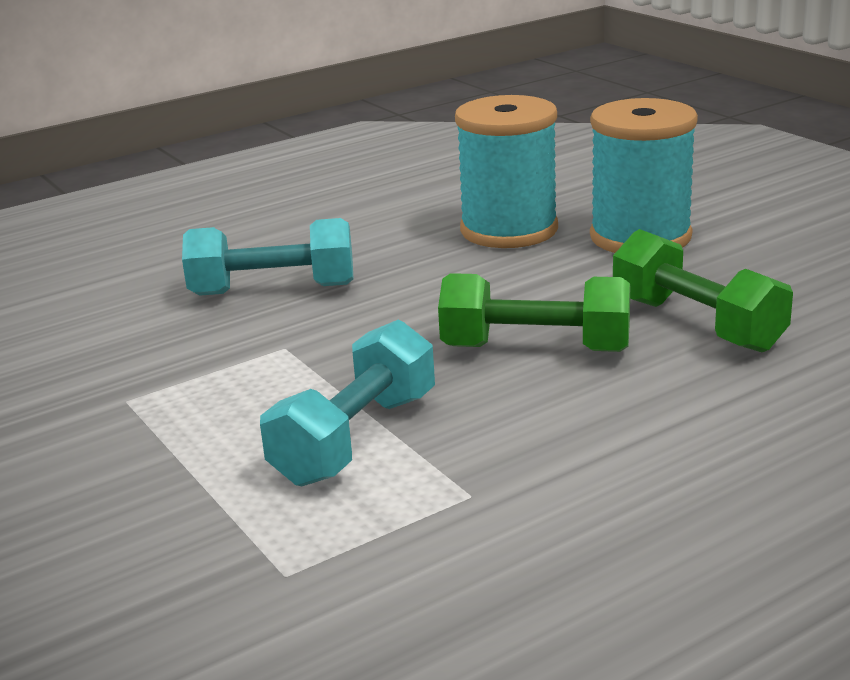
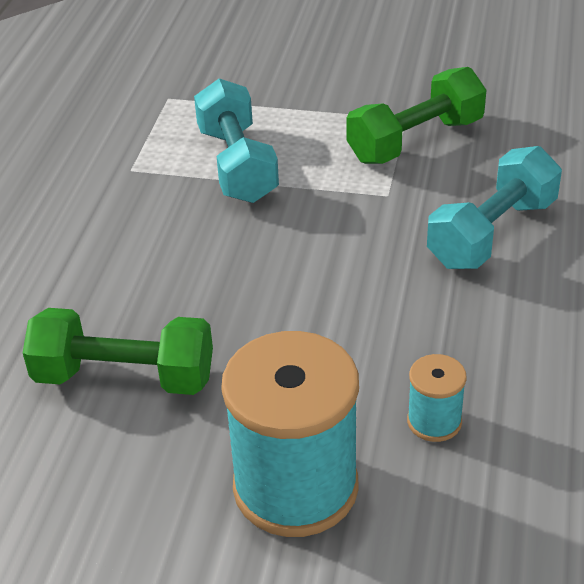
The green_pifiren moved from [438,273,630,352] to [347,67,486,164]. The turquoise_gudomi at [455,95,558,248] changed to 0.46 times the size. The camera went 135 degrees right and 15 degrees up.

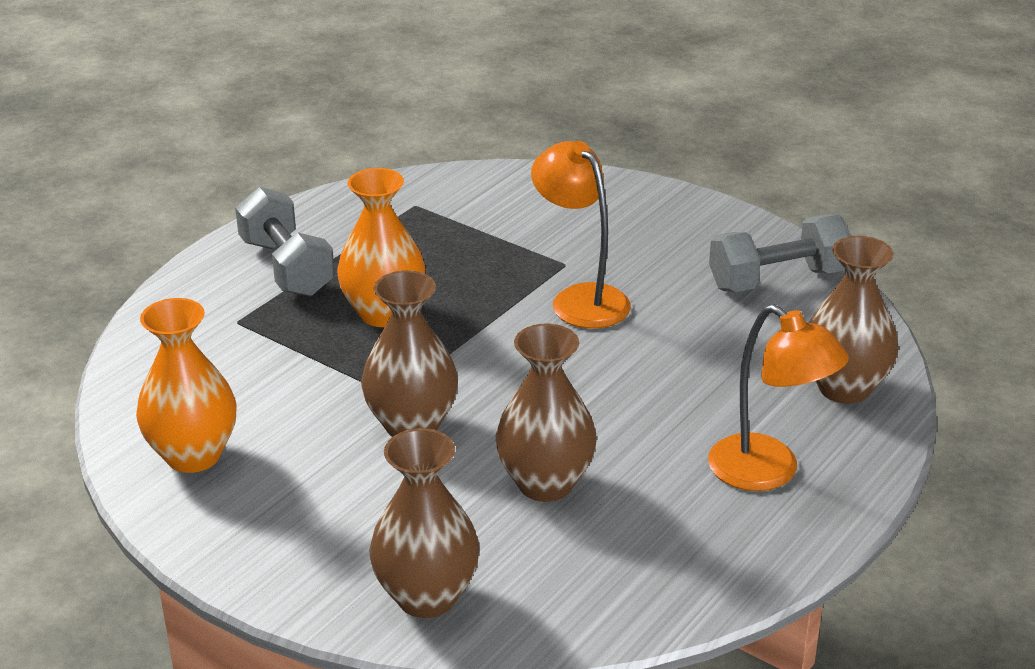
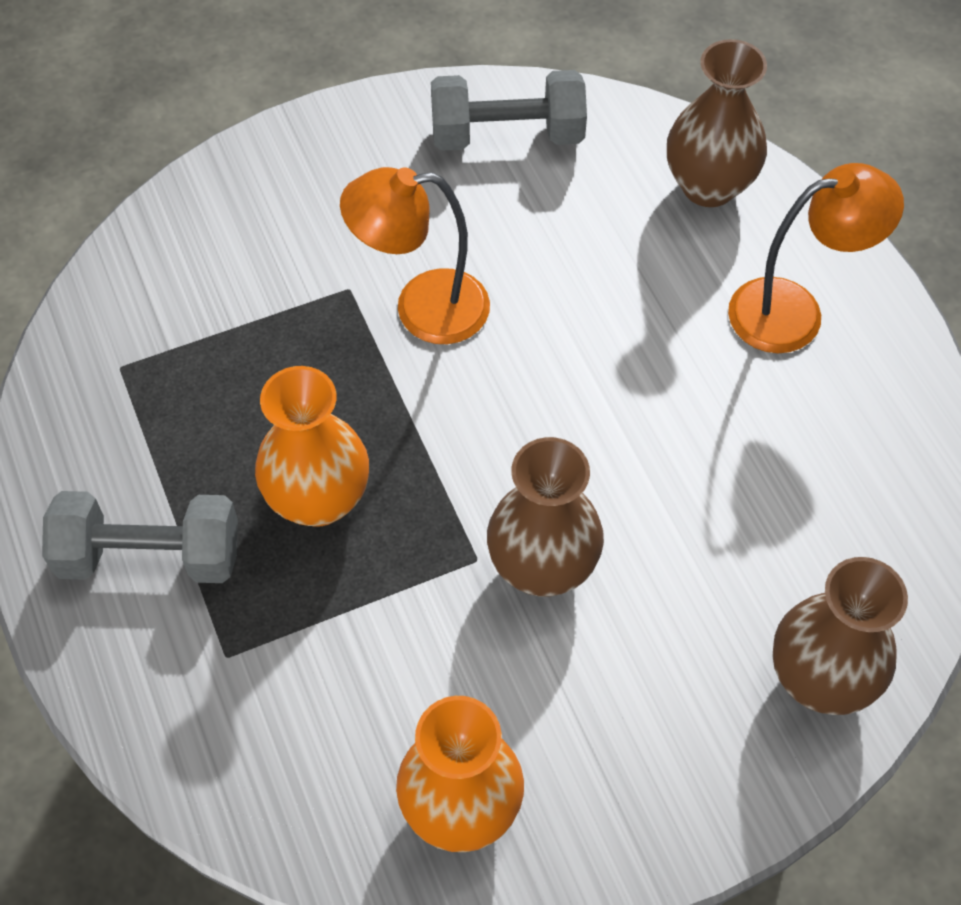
The grey_pifiren at [709,214,851,292] turned 75 degrees clockwise. The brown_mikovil at [496,323,597,502] disappeared. The camera went 60 degrees left and 25 degrees up.

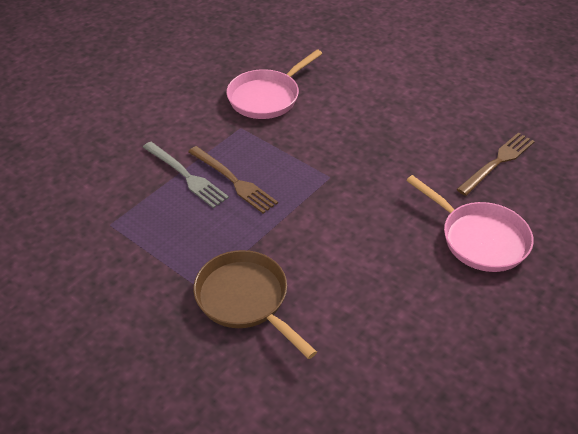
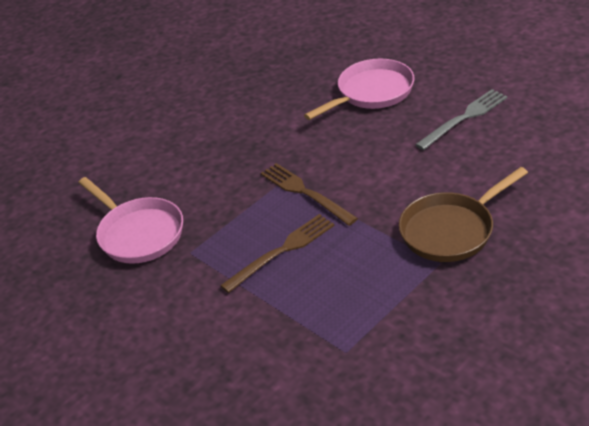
The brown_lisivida moved from [456,133,535,196] to [261,163,358,226]. The grey_lisivida moved from [143,142,229,208] to [415,89,508,150]. The camera went 80 degrees left and 5 degrees down.

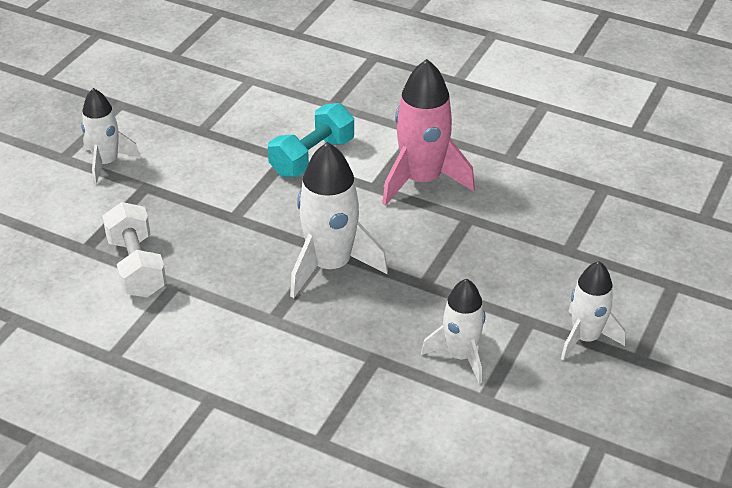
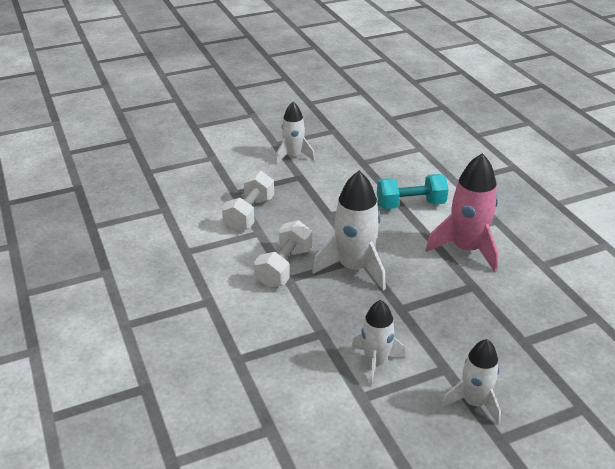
The white_pifiren at [254,220,312,288] appeared. The camera went 40 degrees right and 5 degrees down.

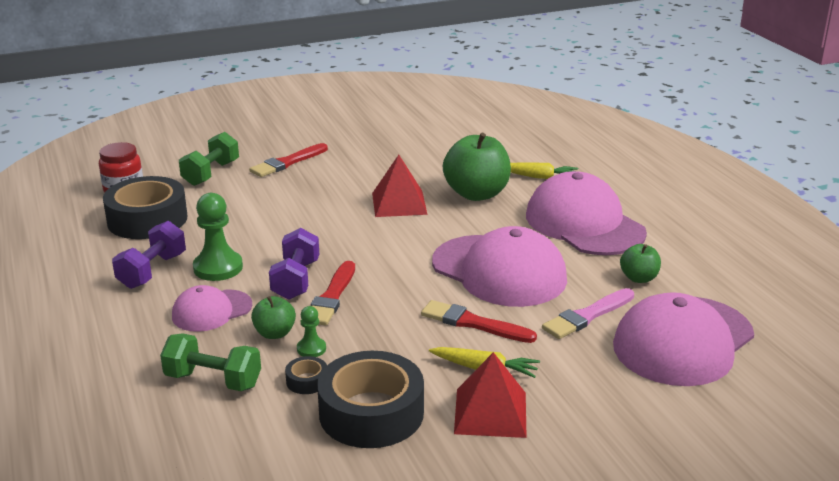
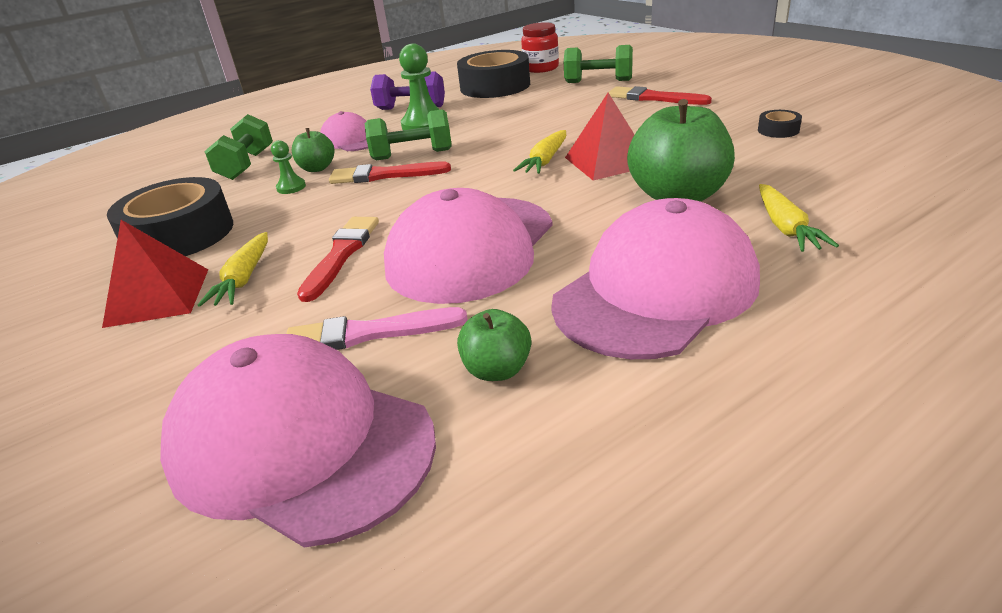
The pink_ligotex at [542,288,634,339] turned 45 degrees counterclockwise. The purple_pifiren at [269,228,319,300] became the green_pifiren at [365,109,452,161]. The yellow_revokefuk at [513,130,566,174] appeared. The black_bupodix moved from [285,356,327,394] to [758,110,802,138]. The camera went 80 degrees right and 5 degrees up.

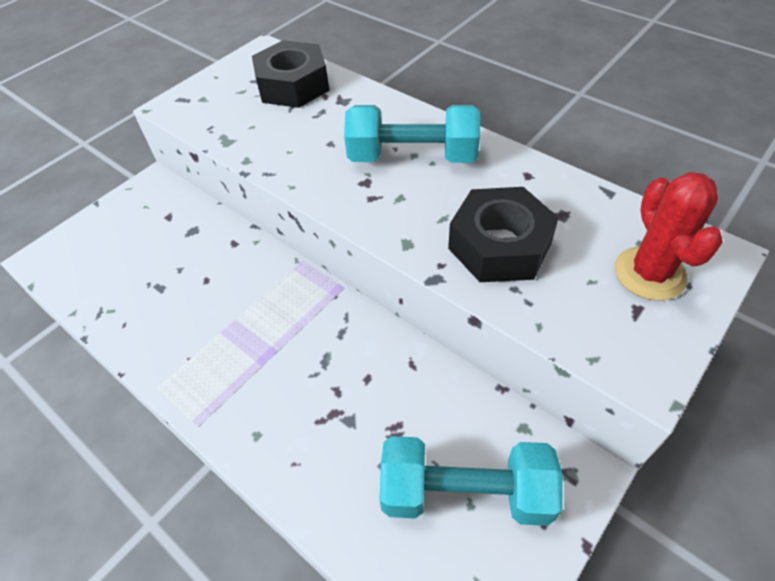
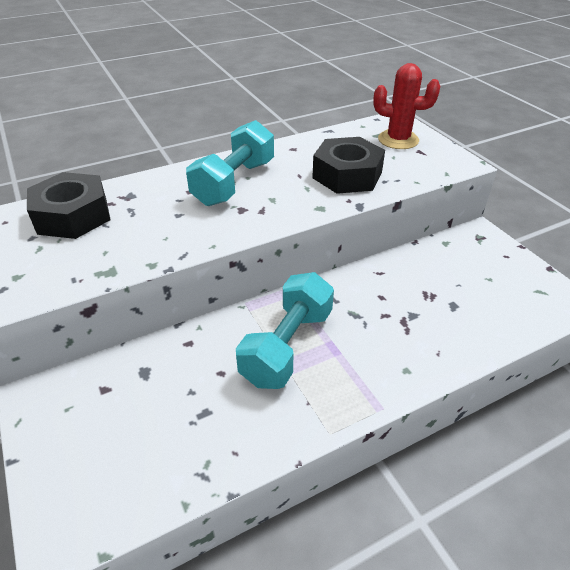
The turquoise_pifiren moved from [380,436,563,526] to [236,272,334,389]. The camera went 70 degrees left and 10 degrees down.

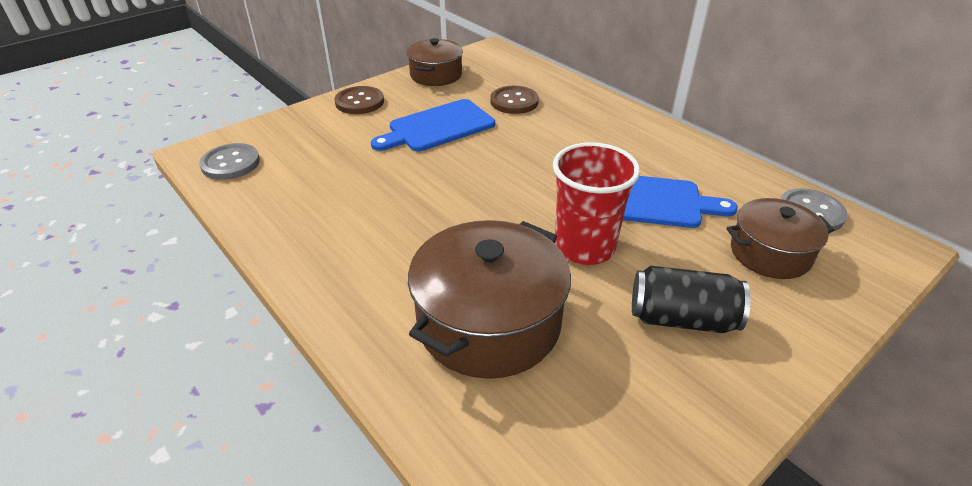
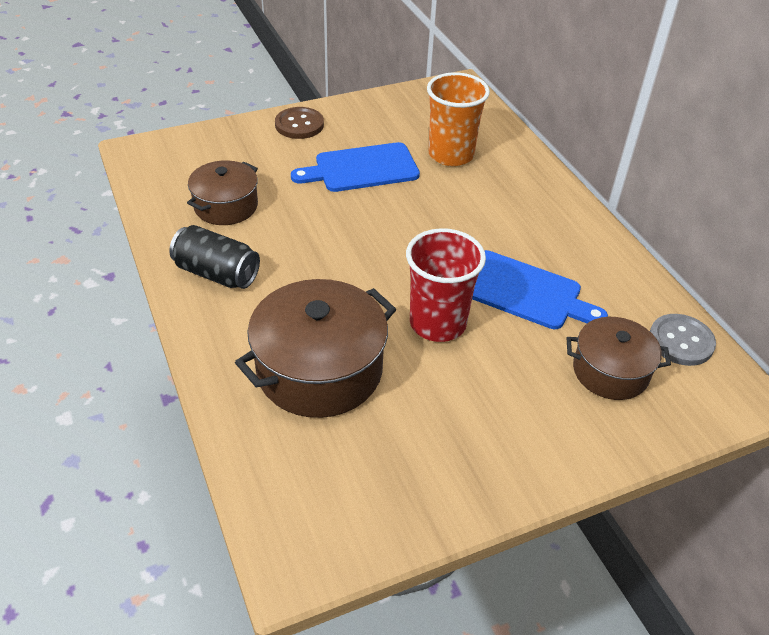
The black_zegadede moved from [632,266,751,333] to [169,225,260,289]. The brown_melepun moved from [407,38,463,86] to [187,160,258,225]. The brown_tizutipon at [490,86,539,114] was replaced by the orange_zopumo at [427,72,490,166]. The grey_tizutipon at [199,143,260,180] disappeared. The camera went 15 degrees right and 5 degrees up.

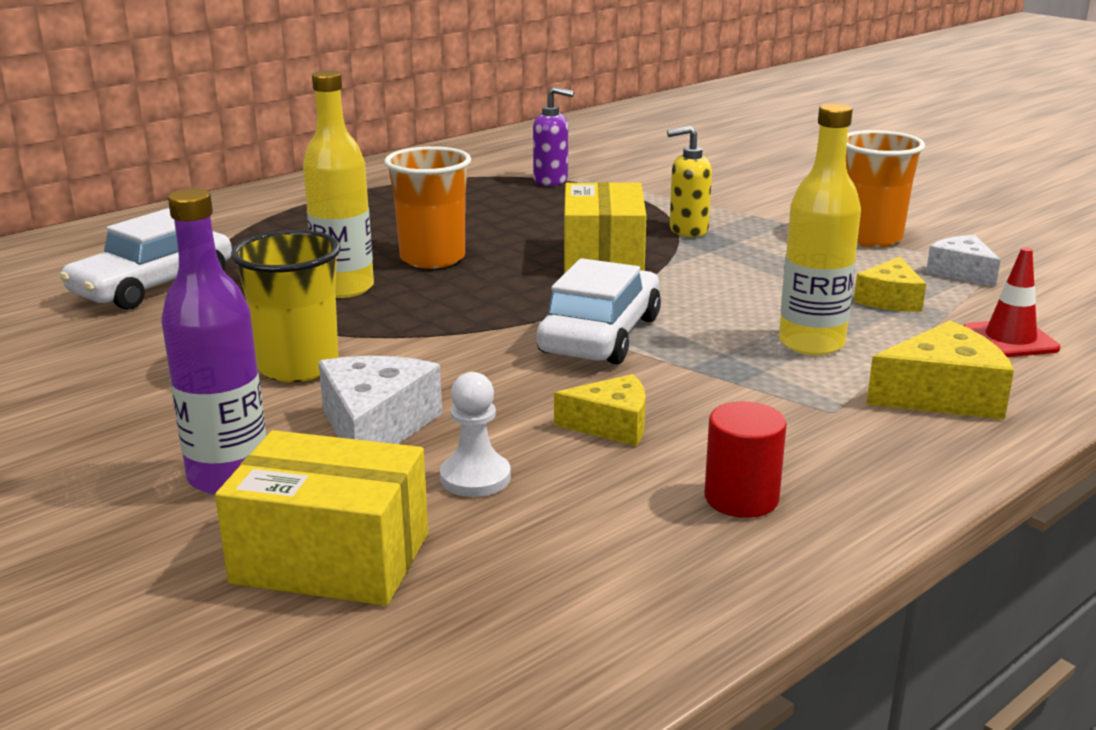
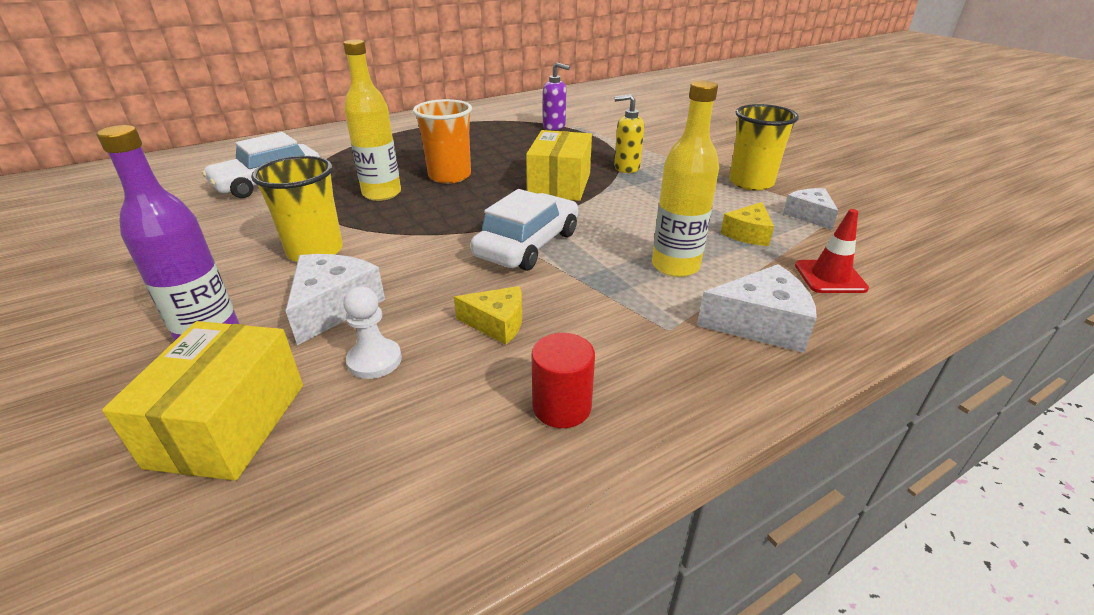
The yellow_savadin at [215,430,428,606] turned 75 degrees clockwise. The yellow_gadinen at [866,321,1014,420] became the white_gadinen at [697,264,817,353]. The orange_zopumo at [846,130,925,247] became the yellow_zopumo at [729,104,799,191]. The camera went 10 degrees right and 10 degrees up.

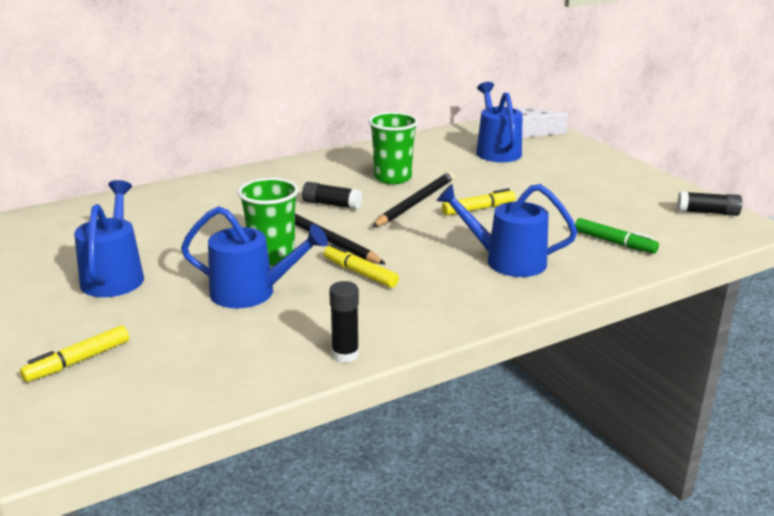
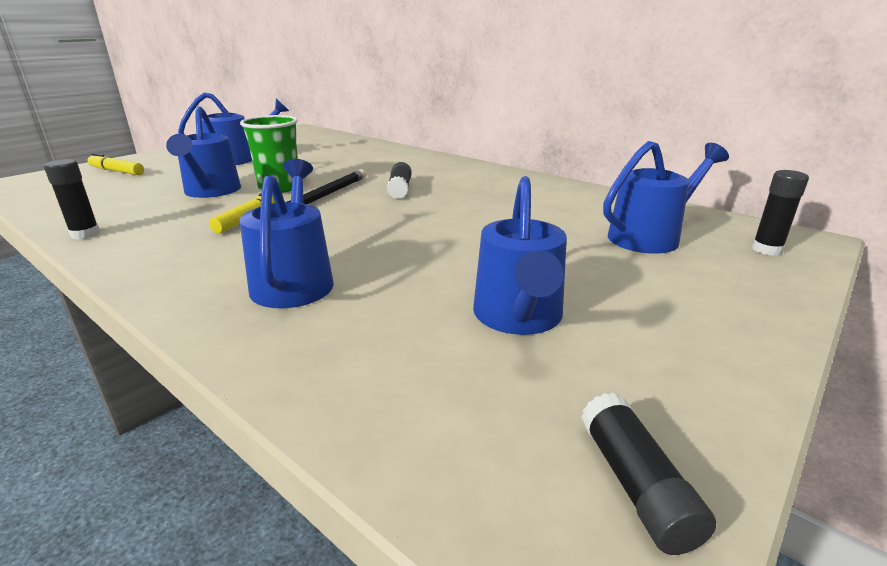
The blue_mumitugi at [473,176,567,335] appeared. The white_gadinen at [515,106,568,138] was replaced by the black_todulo at [752,170,809,256]. The green_zopumo at [368,112,418,184] disappeared. The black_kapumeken at [372,172,455,227] disappeared. The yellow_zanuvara at [442,188,516,216] disappeared. The green_zanuvara at [575,218,659,254] disappeared. The camera went 70 degrees right and 0 degrees up.

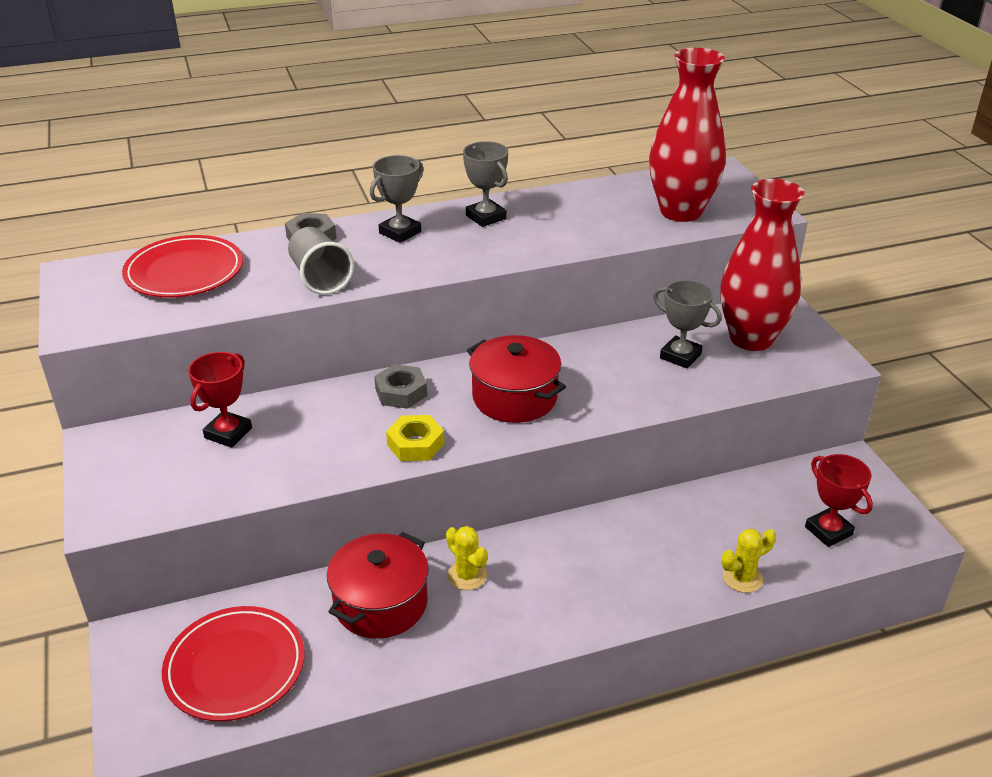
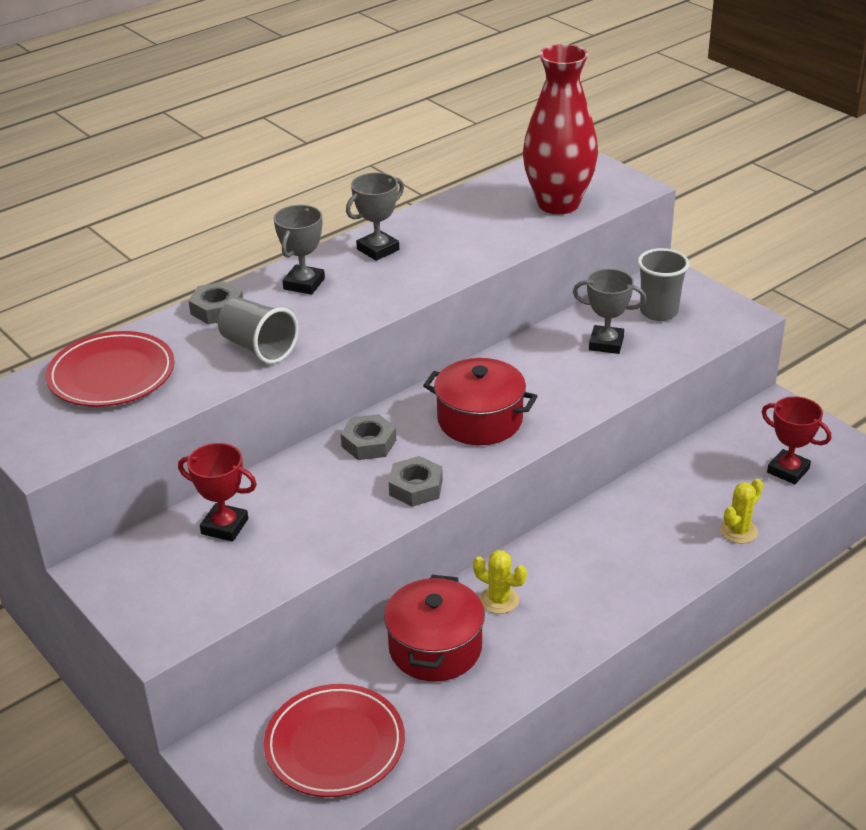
The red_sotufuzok at [188,352,252,448] turned 75 degrees counterclockwise. The grey_sotufuzok at [463,141,508,227] turned 75 degrees counterclockwise. The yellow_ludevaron at [386,415,444,461] became the grey_ludevaron at [389,456,443,507]. The red_mikovil at [720,179,804,351] was replaced by the grey_zopumo at [638,248,689,321]. The camera went 20 degrees left and 0 degrees up.

